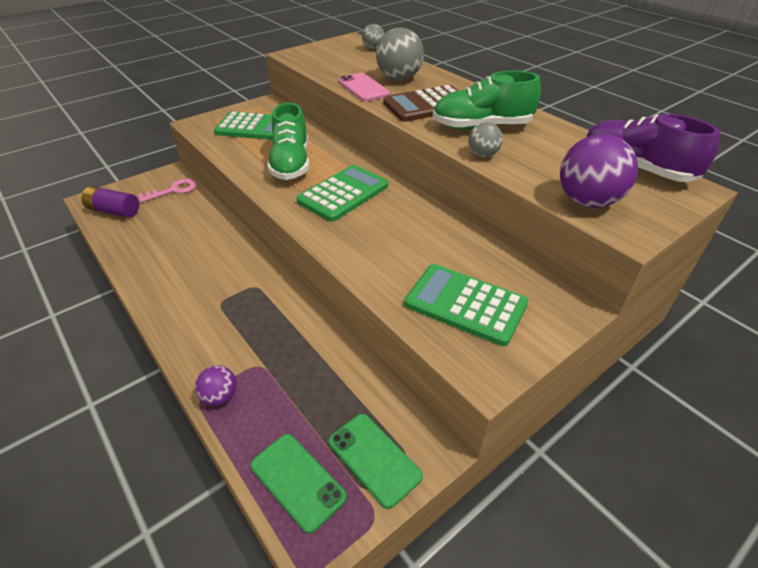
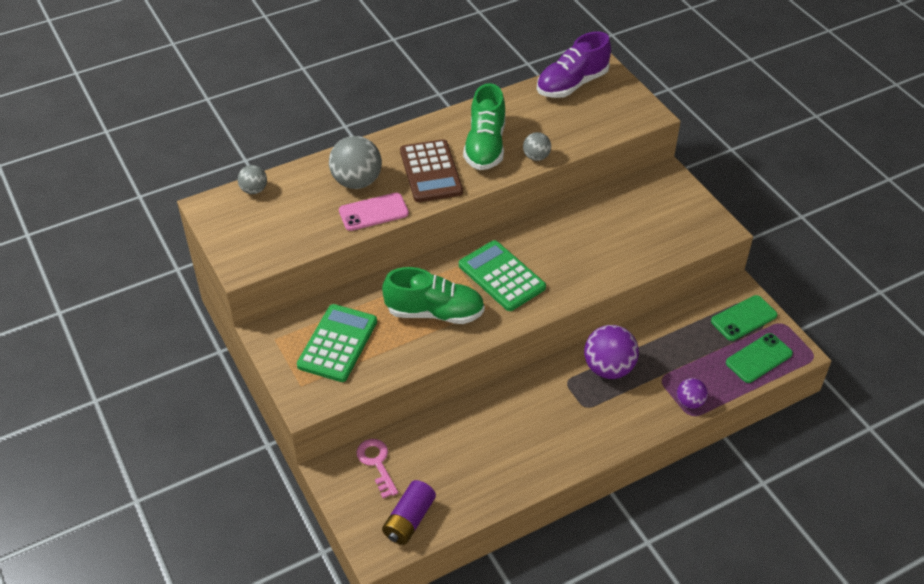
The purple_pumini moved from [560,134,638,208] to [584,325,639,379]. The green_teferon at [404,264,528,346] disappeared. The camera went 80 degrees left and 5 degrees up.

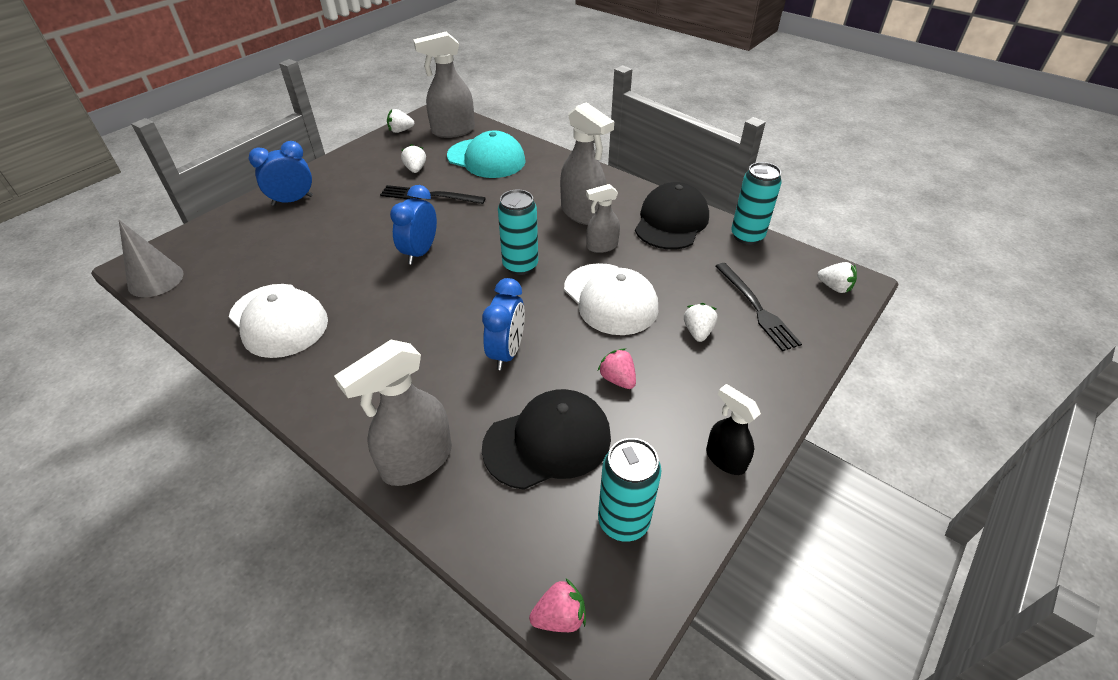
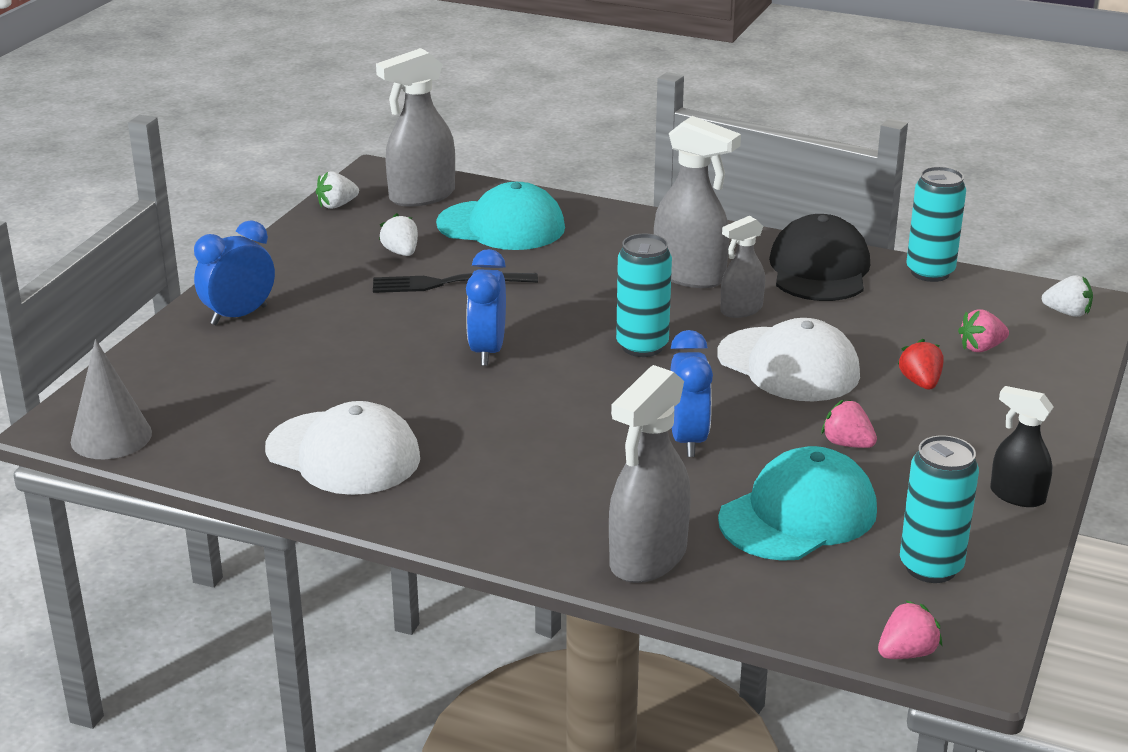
The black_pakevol at [482,389,611,490] became the turquoise_pakevol at [718,446,877,561]. The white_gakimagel at [684,303,717,342] became the red_gakimagel at [898,339,944,389]. The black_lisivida at [715,263,802,351] was replaced by the pink_gakimagel at [958,309,1009,352]. The camera went 15 degrees left and 15 degrees down.

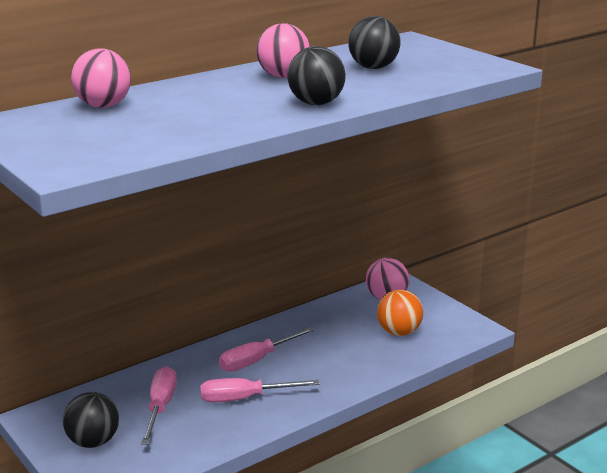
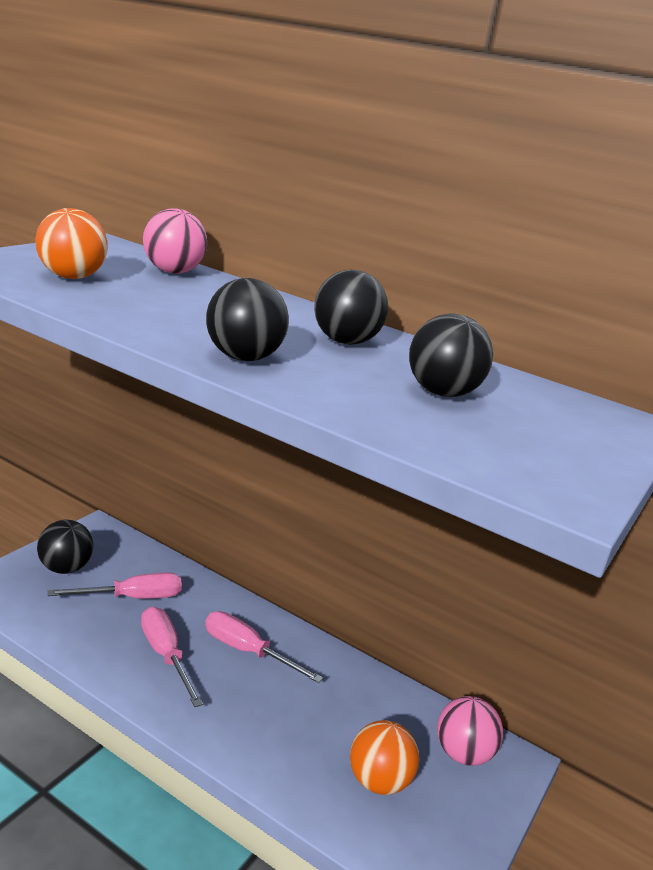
The orange_pumini at [35,208,108,279] appeared. The pink_pumini at [256,23,310,78] became the black_pumini at [314,270,388,345]. The camera went 65 degrees right and 0 degrees up.

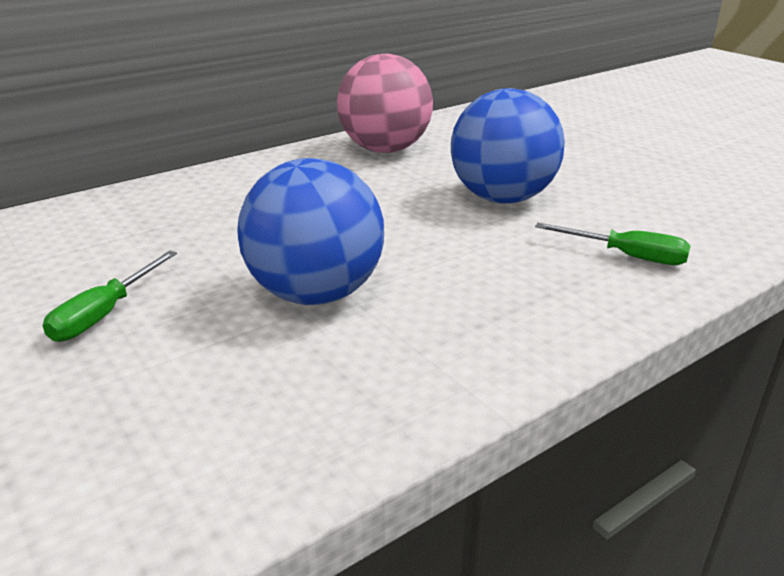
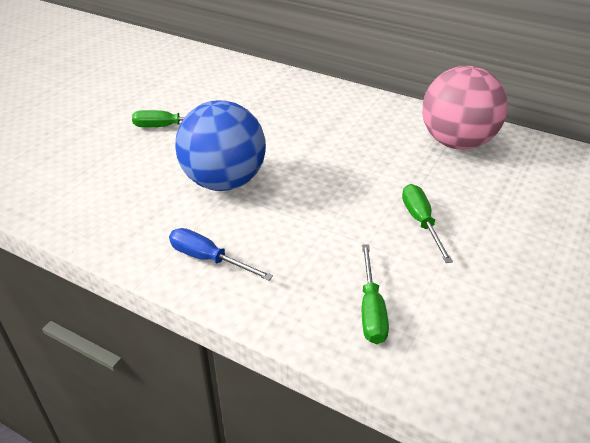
The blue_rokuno at [169,228,273,280] appeared. The blue_pumini at [451,88,565,203] was replaced by the green_rokuno at [402,184,453,263]. The camera went 65 degrees right and 10 degrees up.

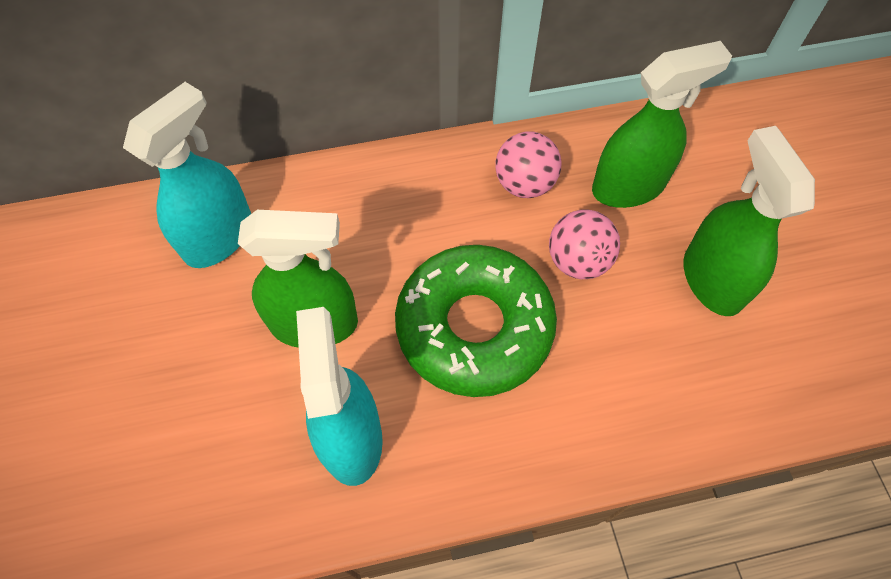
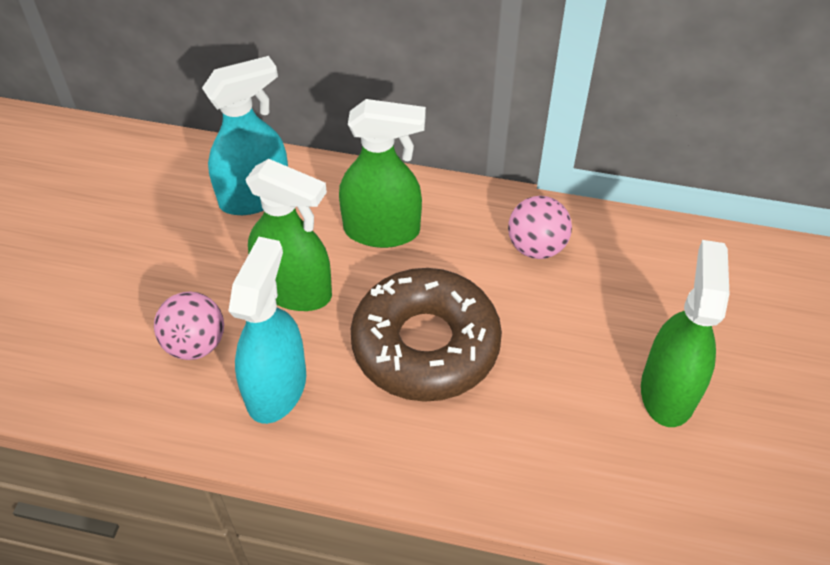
The pink_pumini moved from [549,209,620,280] to [154,291,224,360]. The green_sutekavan moved from [592,41,732,208] to [339,99,426,248]. The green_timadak at [395,245,557,397] became the brown_timadak at [351,268,502,402]. The camera went 25 degrees right and 10 degrees down.

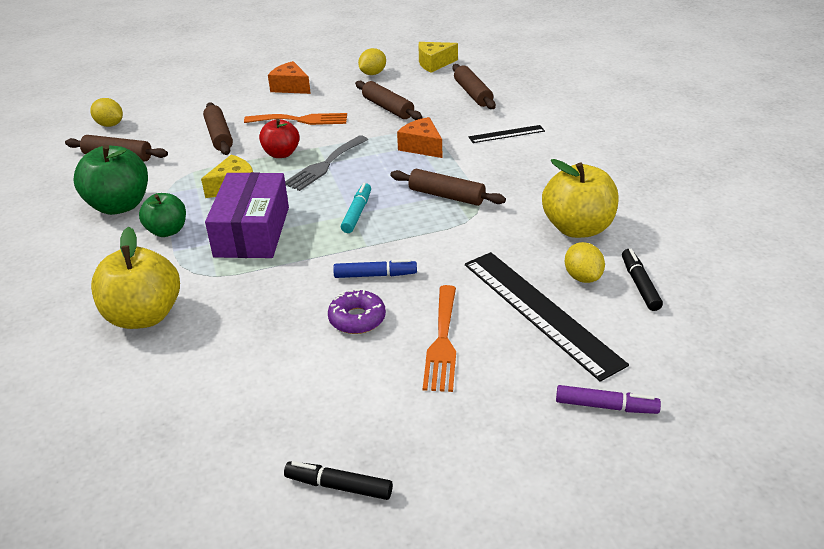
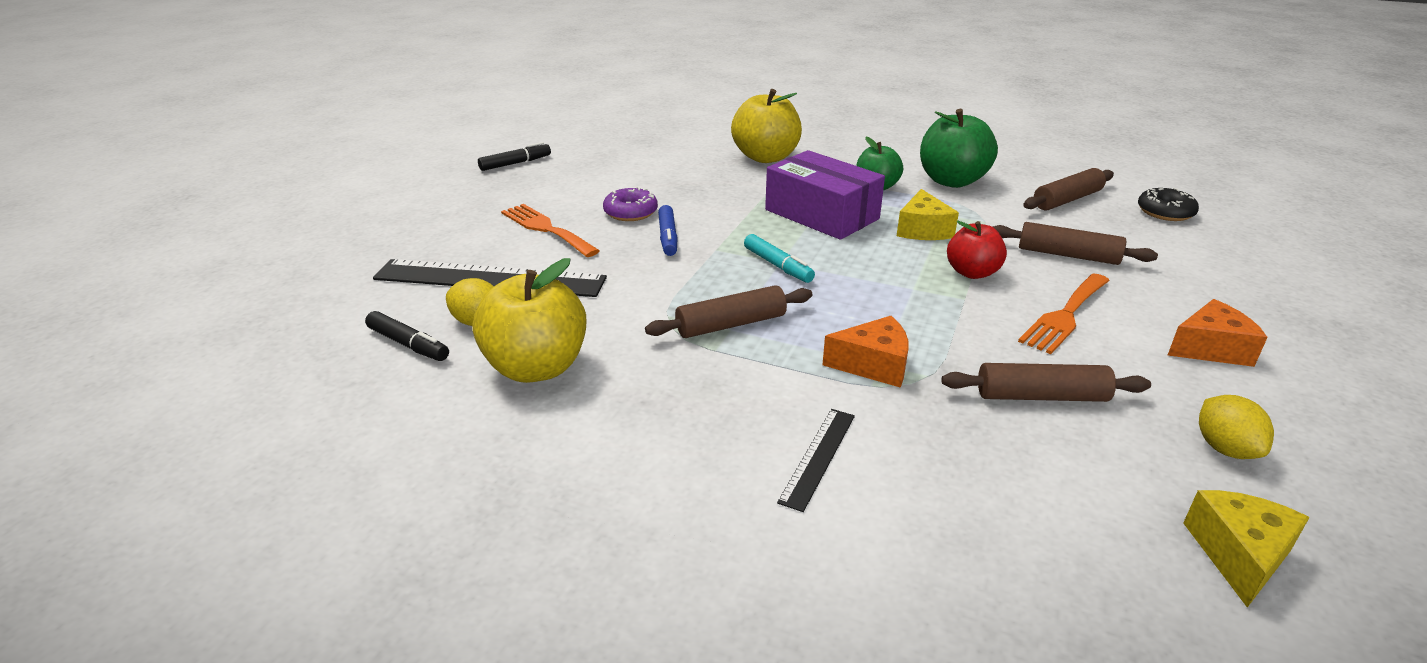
The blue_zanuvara at [333,259,417,278] turned 45 degrees counterclockwise. The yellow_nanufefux at [90,98,123,127] was replaced by the black_timadak at [1138,188,1199,221]. The grey_lisivida at [285,135,368,191] disappeared. The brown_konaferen at [452,64,496,109] disappeared. The purple_zanuvara at [556,385,661,414] disappeared. The camera went 130 degrees right and 5 degrees down.

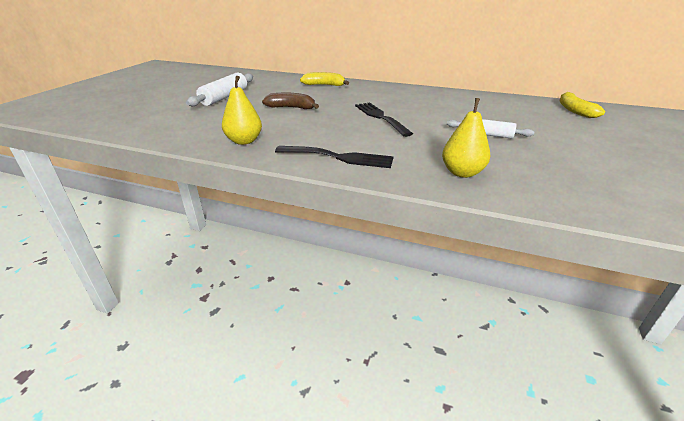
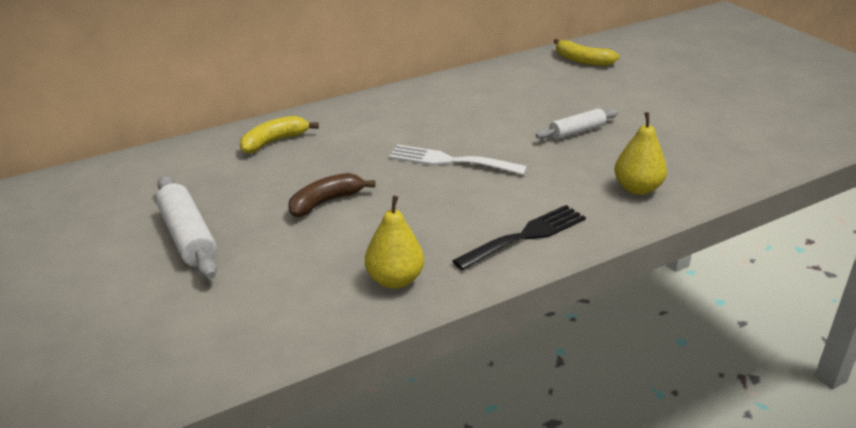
The black_lisivida at [355,102,413,137] became the white_lisivida at [389,144,527,175]. The camera went 50 degrees left and 0 degrees up.

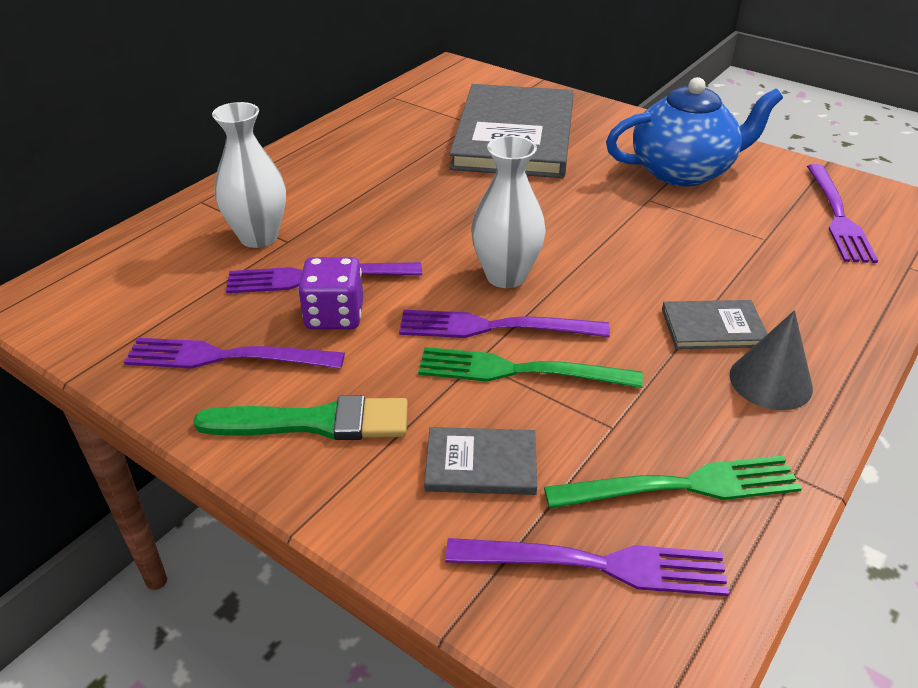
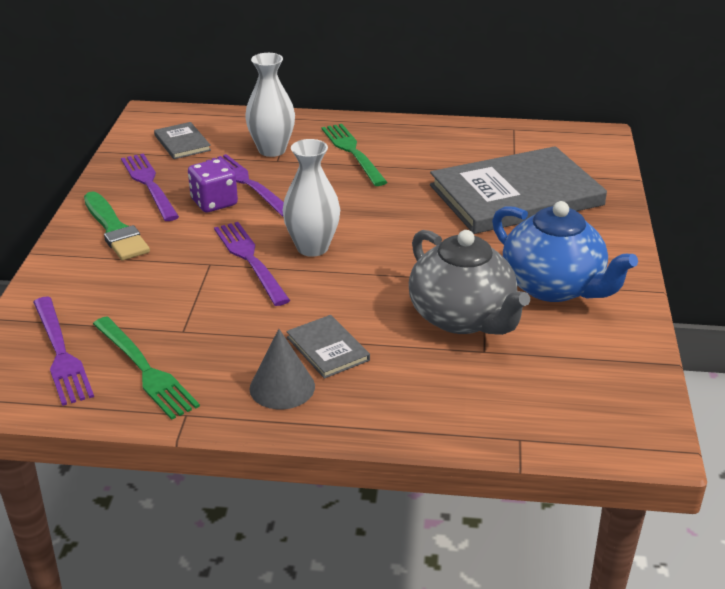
The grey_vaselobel moved from [424,427,537,495] to [154,122,211,159]. The green_lisivida moved from [418,347,643,388] to [322,124,387,186]. The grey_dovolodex at [409,230,530,335] appeared. The purple_lisivida at [807,164,879,263] disappeared. The camera went 60 degrees right and 5 degrees down.

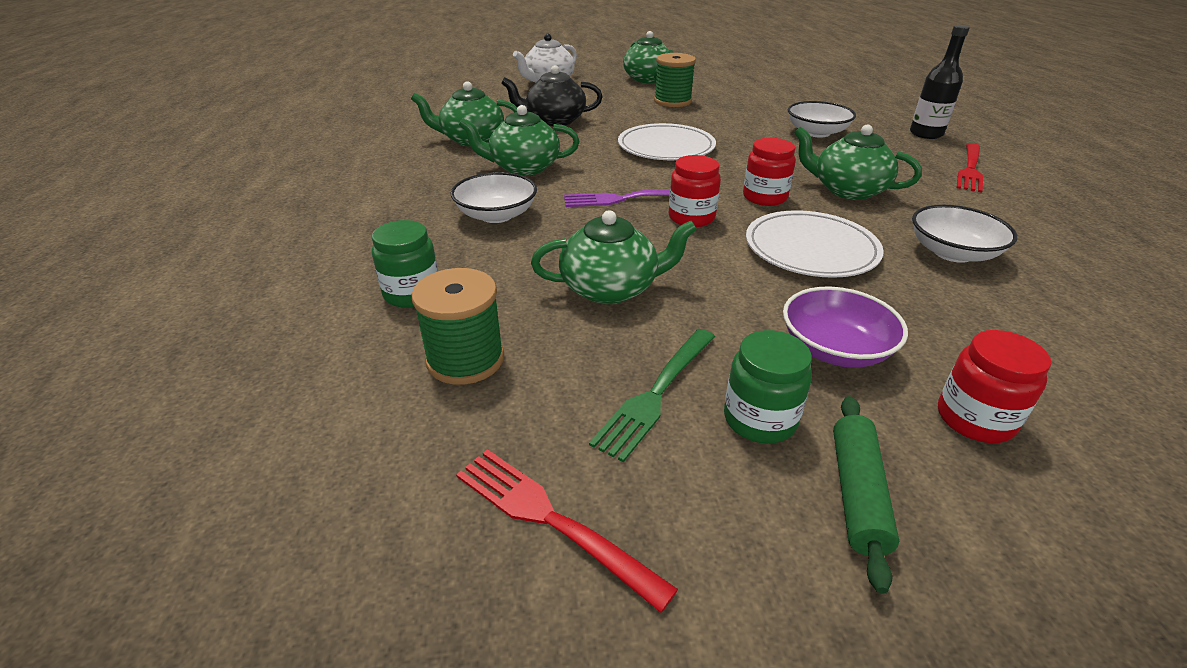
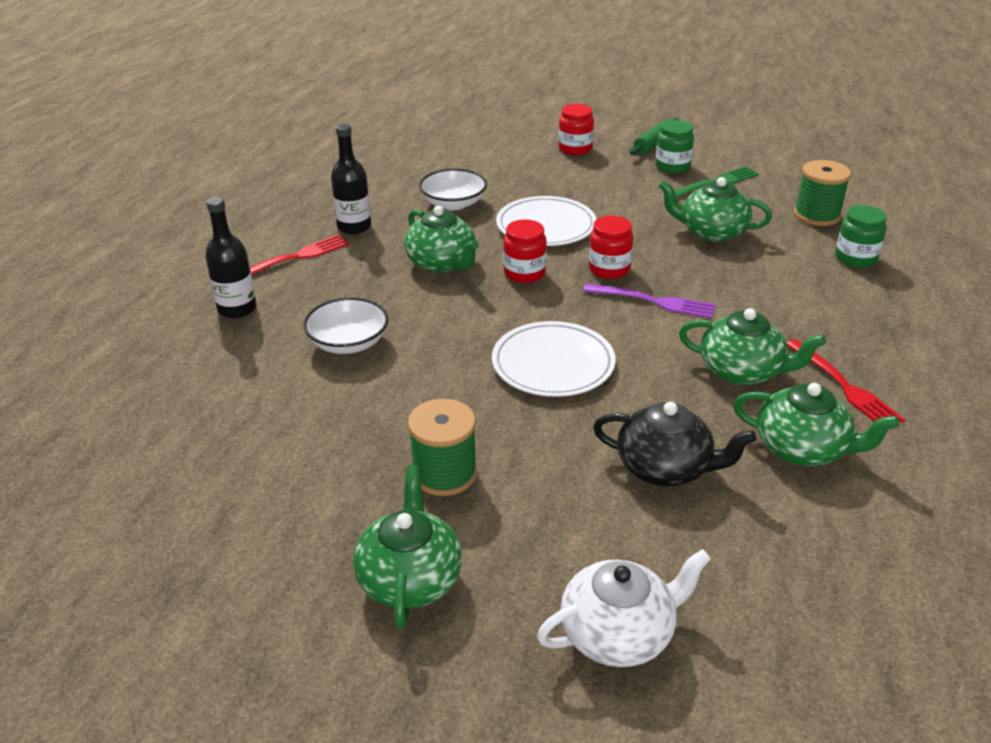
The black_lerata at [331,124,371,234] appeared. The red_lisivida moved from [456,449,678,613] to [786,339,905,423]. The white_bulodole at [451,172,537,223] disappeared. The purple_bulodole at [783,287,908,368] disappeared. The camera went 155 degrees left and 0 degrees up.

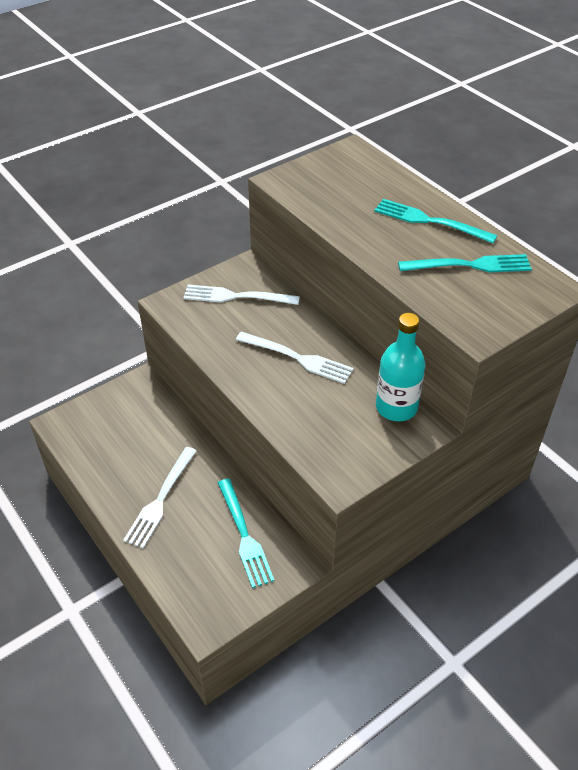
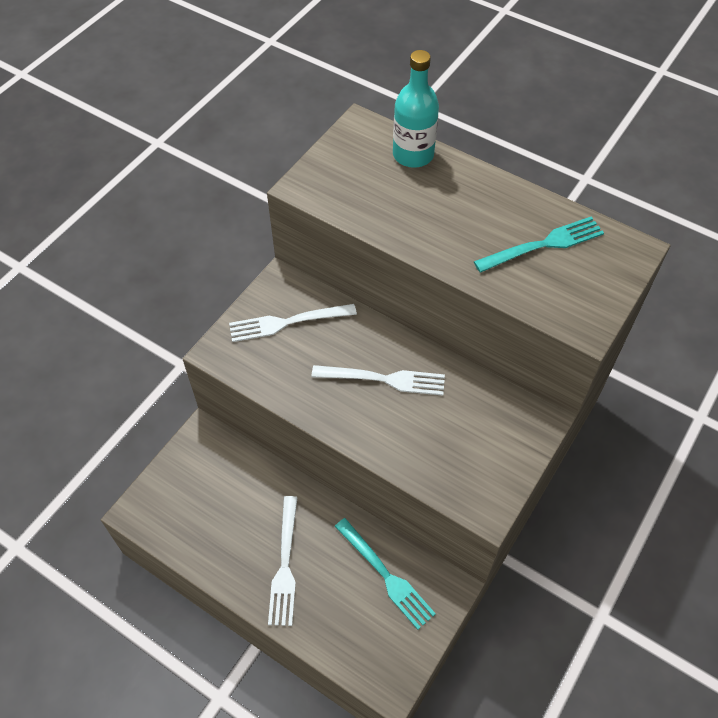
The turquoise_lerata moved from [376,313,425,421] to [393,50,439,168]. The turquoise_lisivida at [374,199,498,243] disappeared. The camera went 20 degrees left and 10 degrees up.

